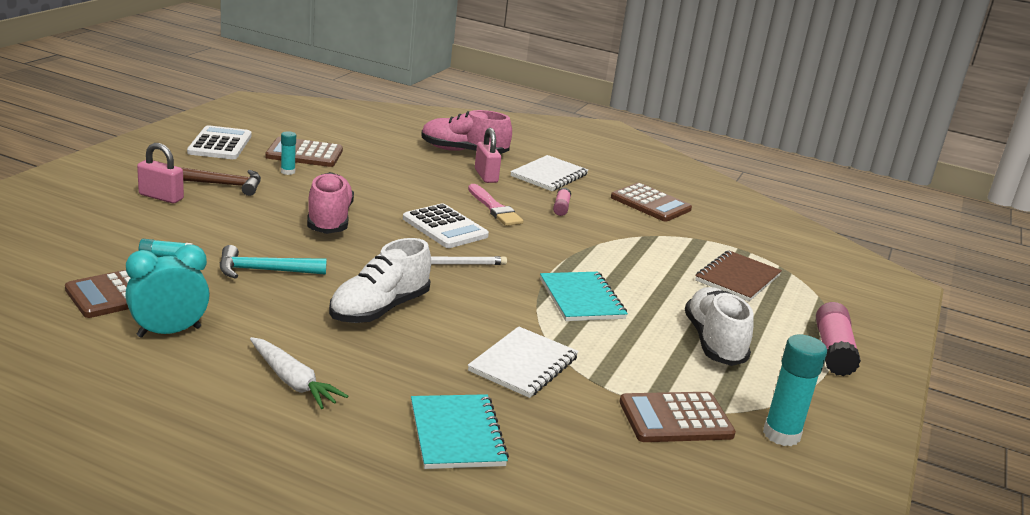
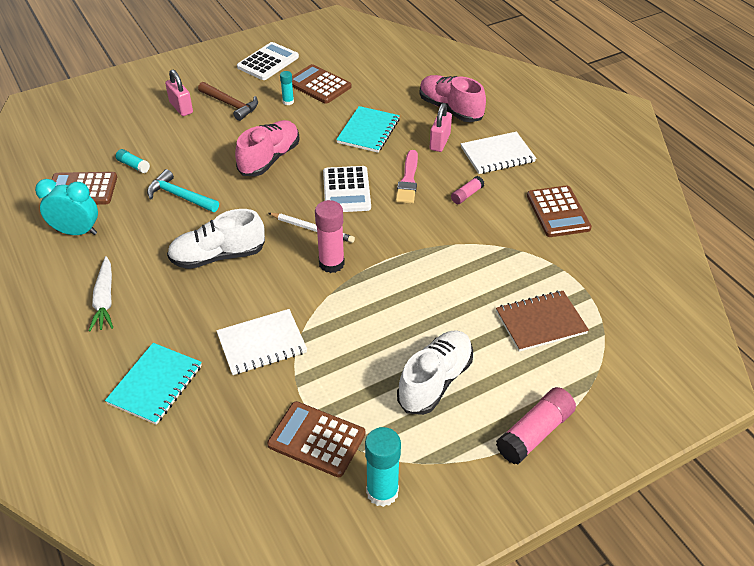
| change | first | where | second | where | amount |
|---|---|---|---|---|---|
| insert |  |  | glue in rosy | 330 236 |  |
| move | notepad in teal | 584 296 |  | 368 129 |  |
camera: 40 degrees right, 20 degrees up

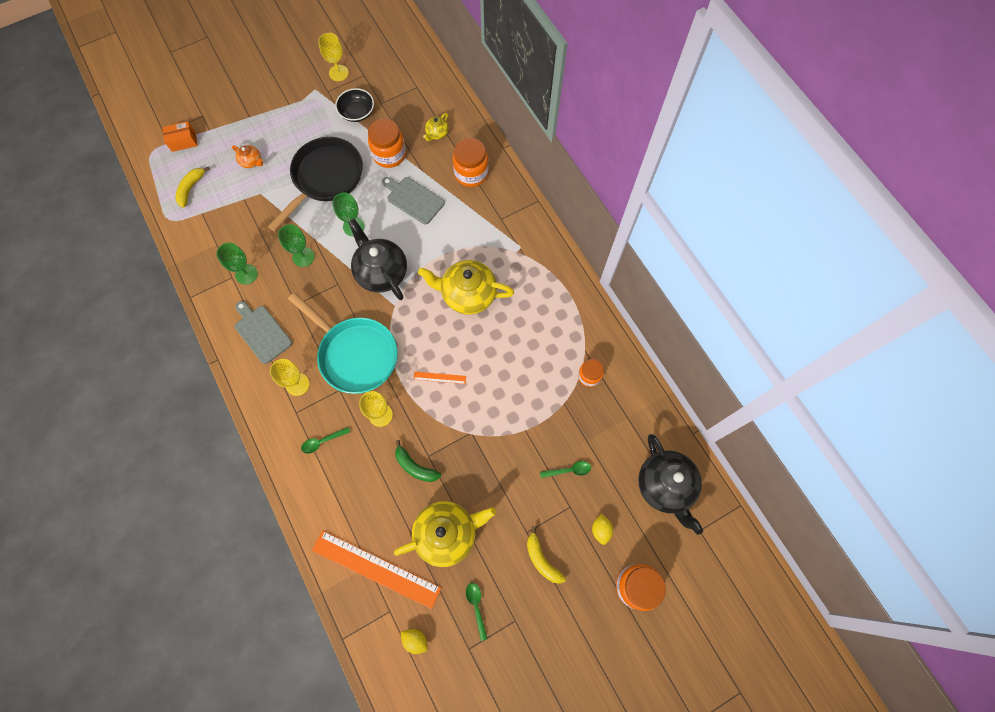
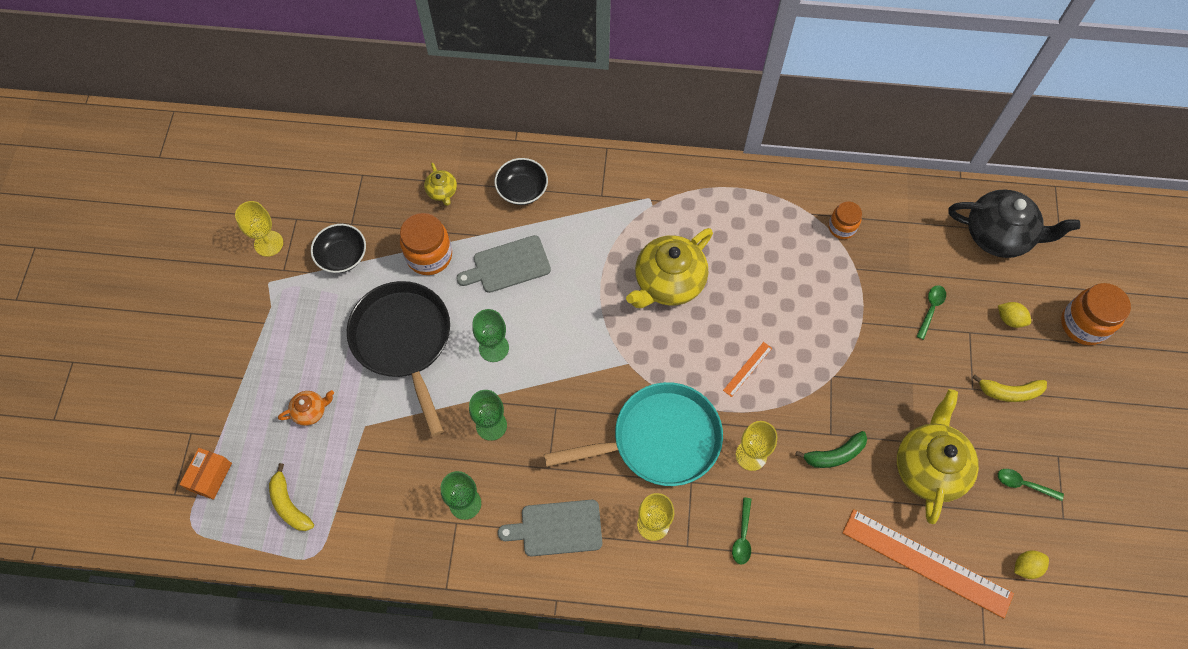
| change | first | where | second | where | amount |
|---|---|---|---|---|---|
| replace | jam jar in orange-coloured | 471 162 | serving bowl in jet-black | 521 181 |  |
| rotate | straightedge in orange-coloured | 376 570 |  | 928 563 | 60 degrees clockwise |
| delete | tea pot in jet-black | 377 259 |  |  |  |
camera: 55 degrees left, 5 degrees down

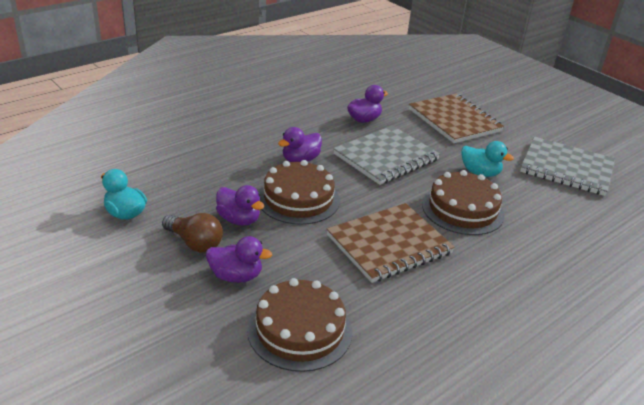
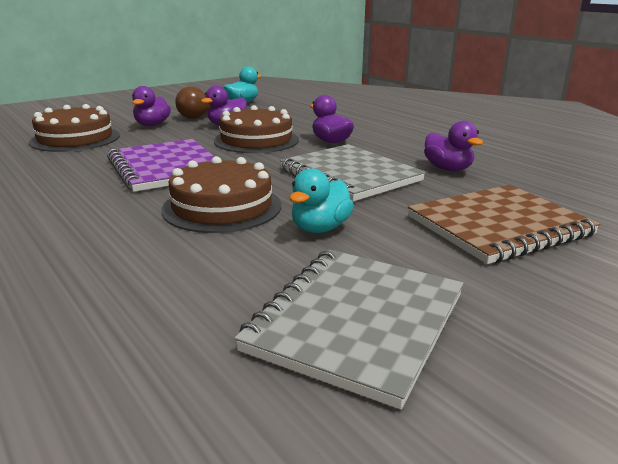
| change | first | where | second | where | amount |
|---|---|---|---|---|---|
| recolor | notepad in russet | 391 243 | notepad in purple | 161 165 |  |
camera: 95 degrees right, 10 degrees down

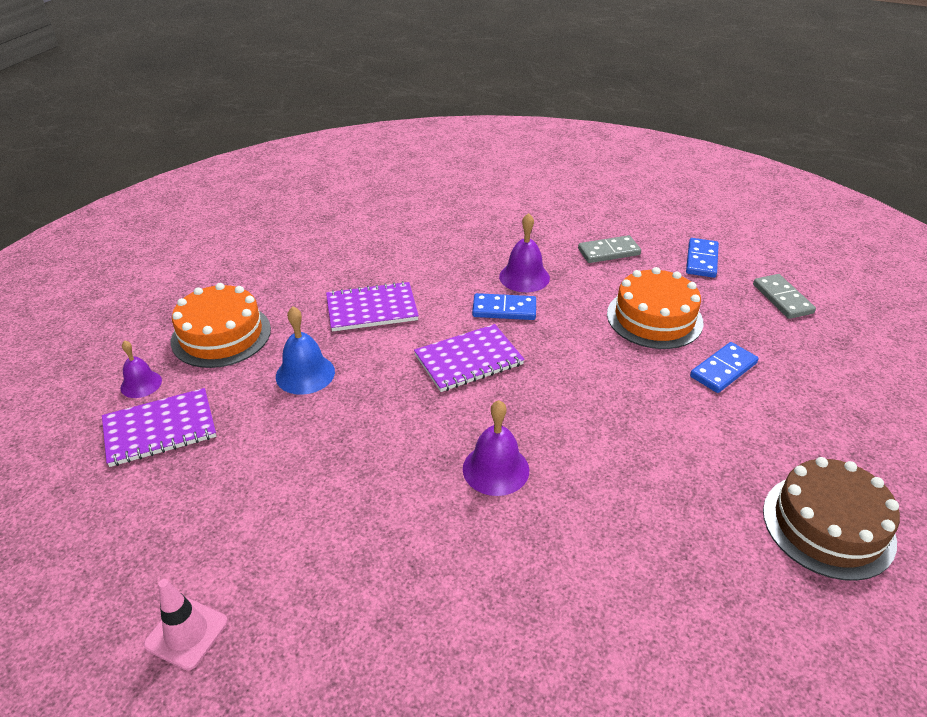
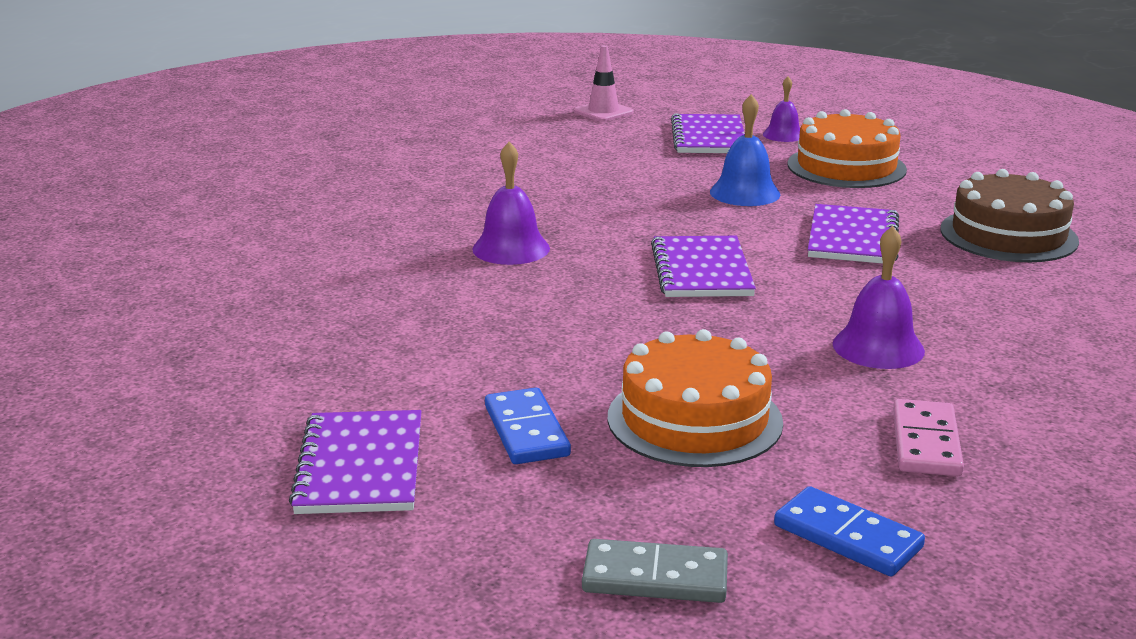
| change | first | where | second | where | amount |
|---|---|---|---|---|---|
| insert |  |  | notepad in purple | 355 462 |  |
| move | traffic cone in rosy | 186 624 |  | 604 83 |  |
| recolor | domino tile in grey | 609 249 | domino tile in rosy | 928 437 |  |
| move | gateau in russet | 831 519 |  | 1009 215 |  |
| delete | domino tile in cobalt | 504 306 |  |  |  |
camera: 115 degrees right, 15 degrees down

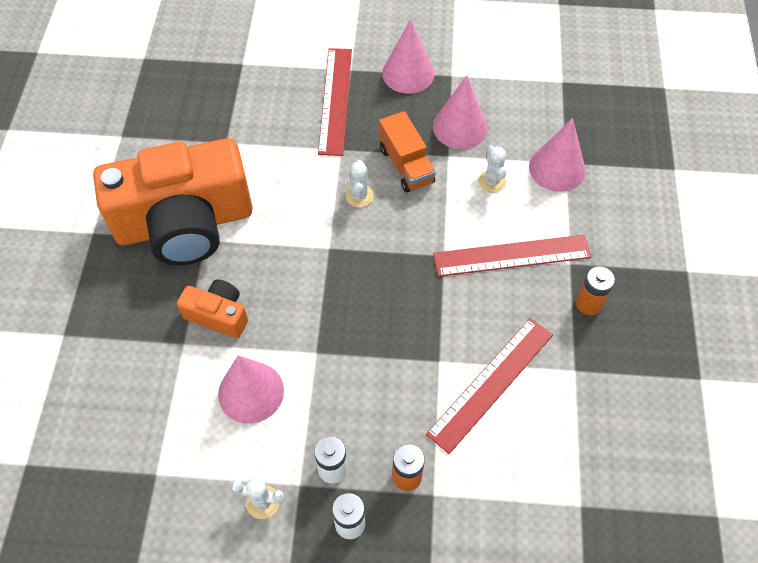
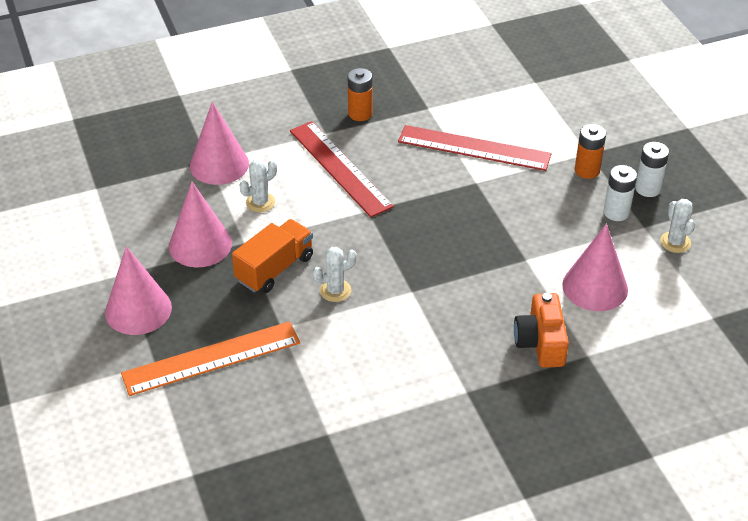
| change | first | where | second | where | amount |
|---|---|---|---|---|---|
| recolor | straightedge in crimson | 335 102 | straightedge in orange-coloured | 210 358 |  |
| delete | photo camera in orange-coloured | 173 201 |  |  |  |
camera: 115 degrees left, 15 degrees down

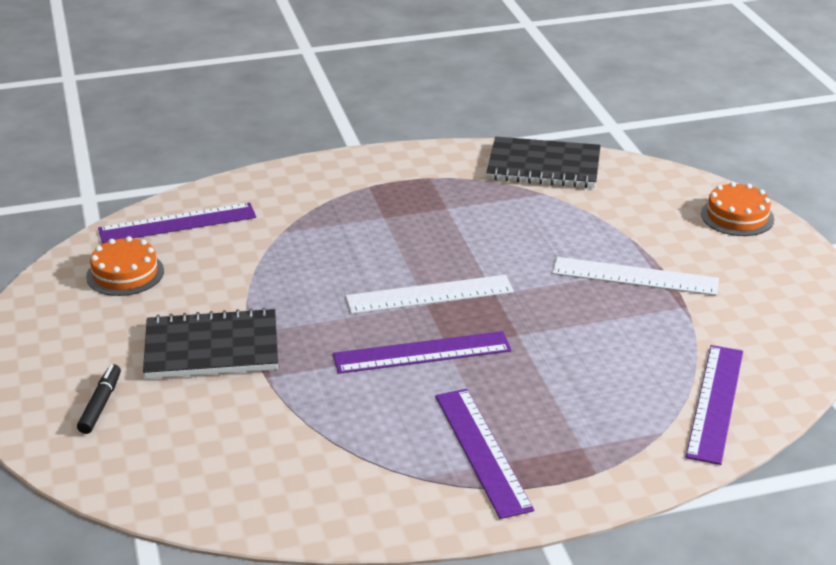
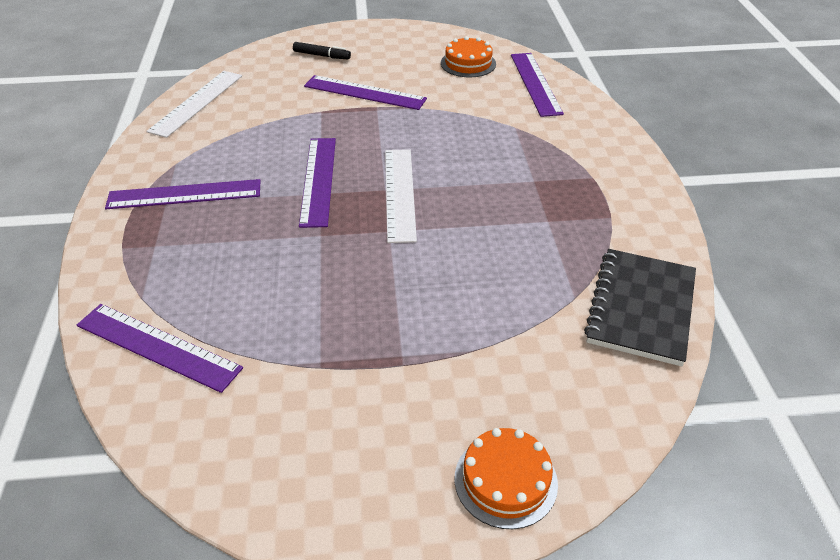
| change | first | where | second | where | amount |
|---|---|---|---|---|---|
| move | straightedge in snow-white | 635 276 |  | 194 104 |  |
| replace | notepad in jet-black | 210 343 | straightedge in purple | 365 92 |  |
camera: 100 degrees right, 10 degrees up

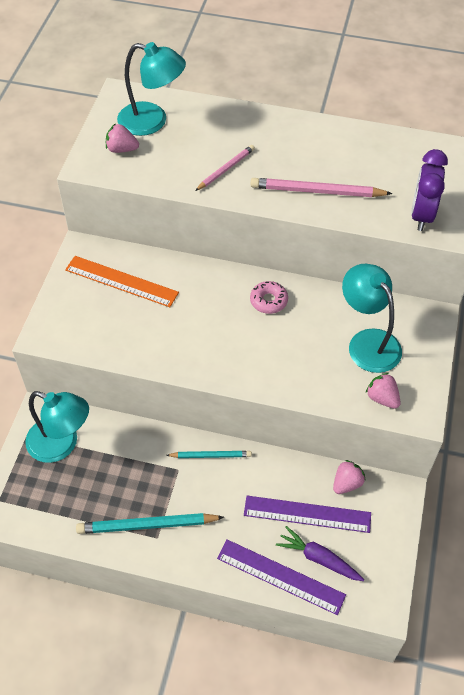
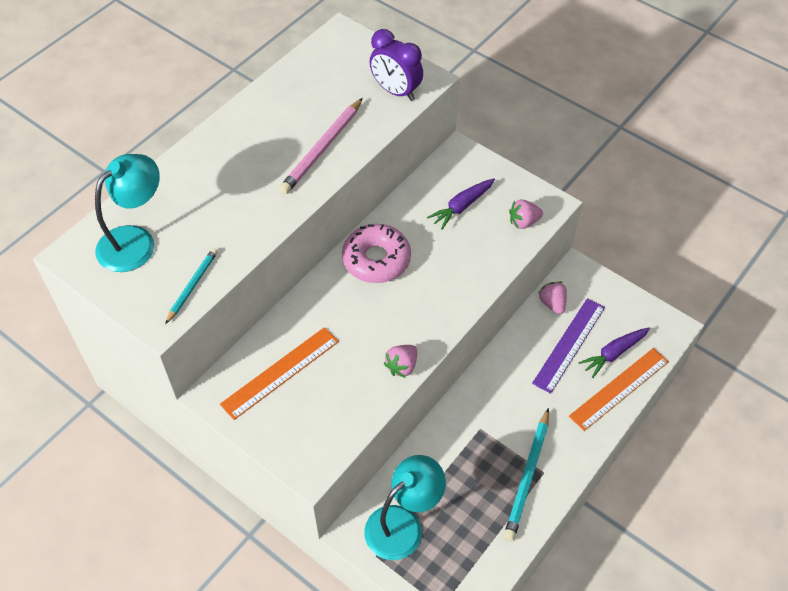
| change | first | where | second | where | amount |
|---|---|---|---|---|---|
| move | pencil in teal | 209 454 |  | 191 286 |  |
| resize | glazed donut in rosy | 269 297 |  | 376 253 | x1.74 |
| move | berry in rosy | 122 138 |  | 400 361 |  |
| replace | desk lamp in teal | 372 318 | carrot in purple | 461 204 |  |
| recolor | straightedge in purple | 281 577 | straightedge in orange-coloured | 619 389 |  |
| delete | pencil in rosy | 225 168 |  |  |  |
camera: 65 degrees left, 0 degrees up

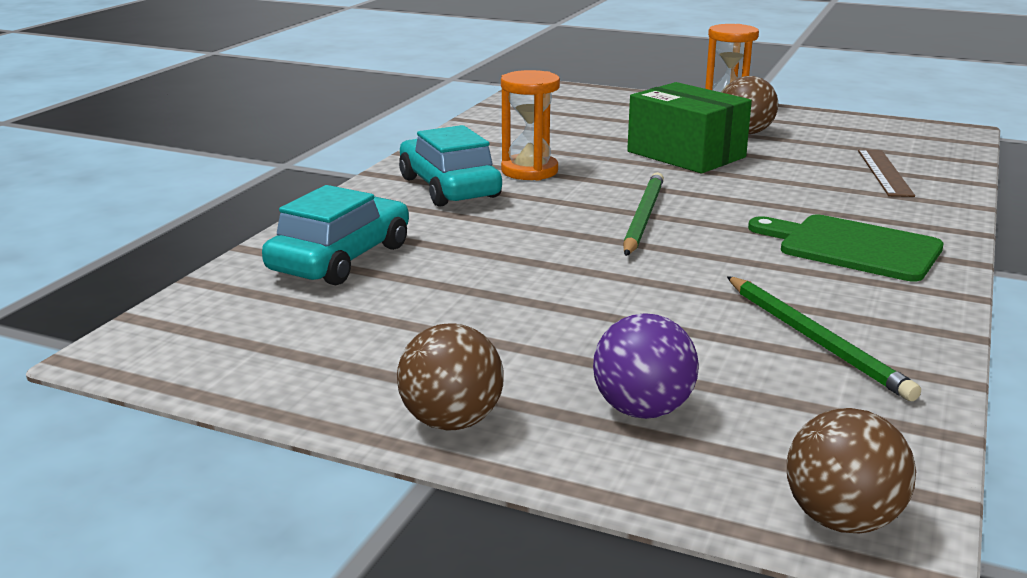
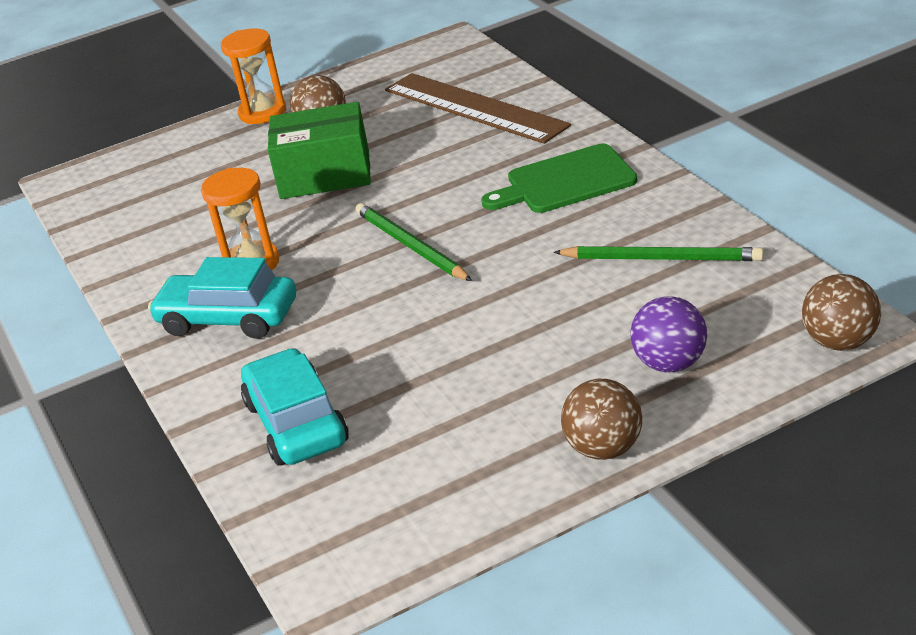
| change | first | where | second | where | amount |
|---|---|---|---|---|---|
| resize | straightedge in russet | 886 173 |  | 478 108 | x1.83 |
camera: 45 degrees left, 10 degrees up

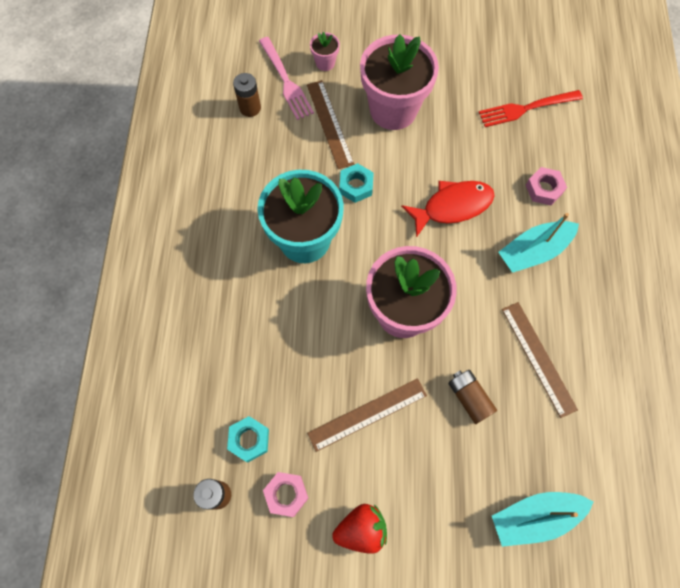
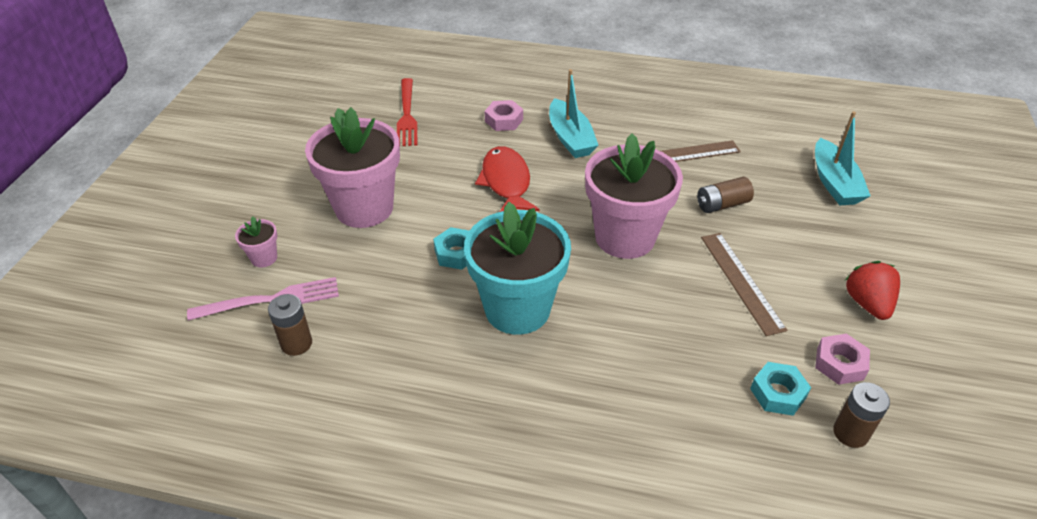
| change | first | where | second | where | amount |
|---|---|---|---|---|---|
| delete | straightedge in russet | 330 124 |  |  |  |
camera: 80 degrees left, 25 degrees down

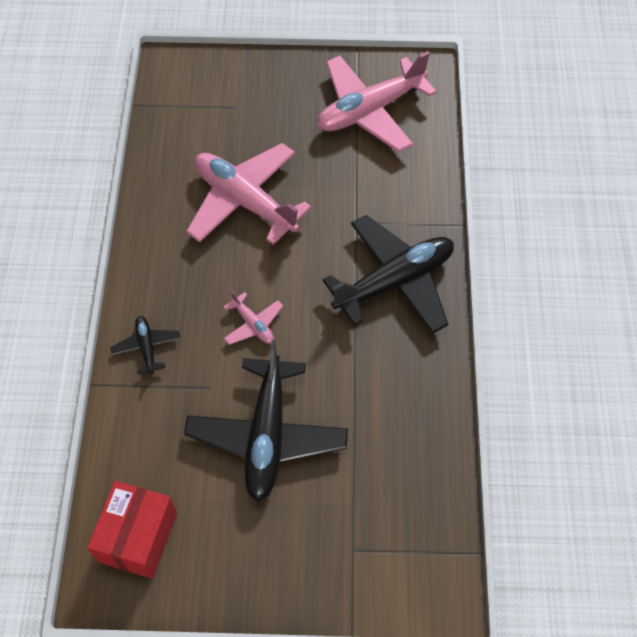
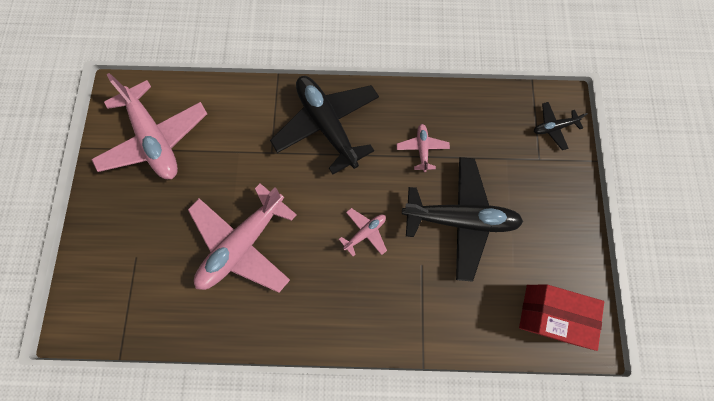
| change | first | where | second | where | amount |
|---|---|---|---|---|---|
| insert |  |  | plane in rosy | 423 148 |  |
| move | plane in jet-black | 145 345 |  | 561 126 |  |
camera: 90 degrees left, 15 degrees up

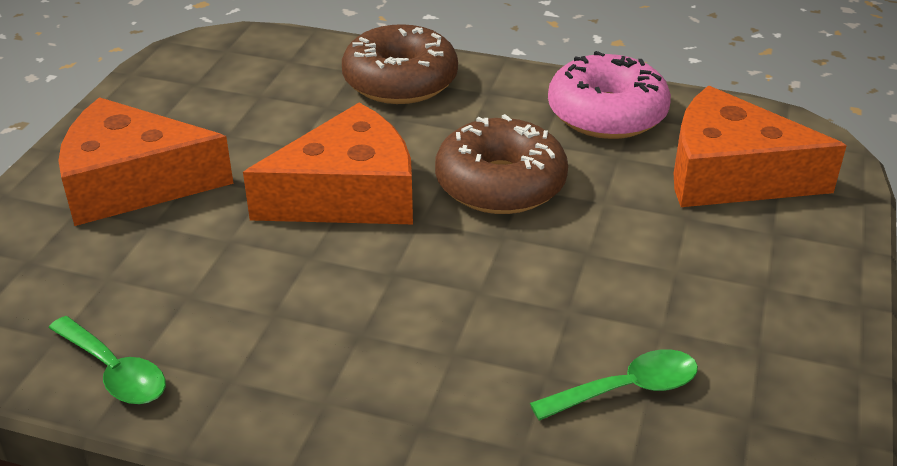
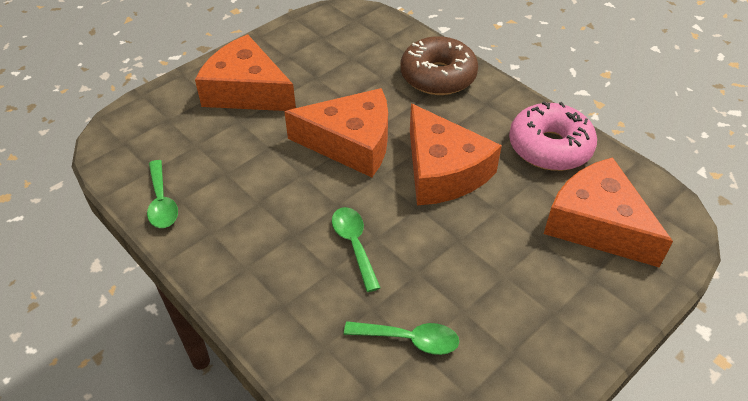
| change | first | where | second | where | amount |
|---|---|---|---|---|---|
| insert |  |  | spoon in emerald | 356 249 |  |
| replace | glazed donut in russet | 501 164 | cheese wedge in orange-coloured | 456 154 |  |
camera: 30 degrees right, 10 degrees up

